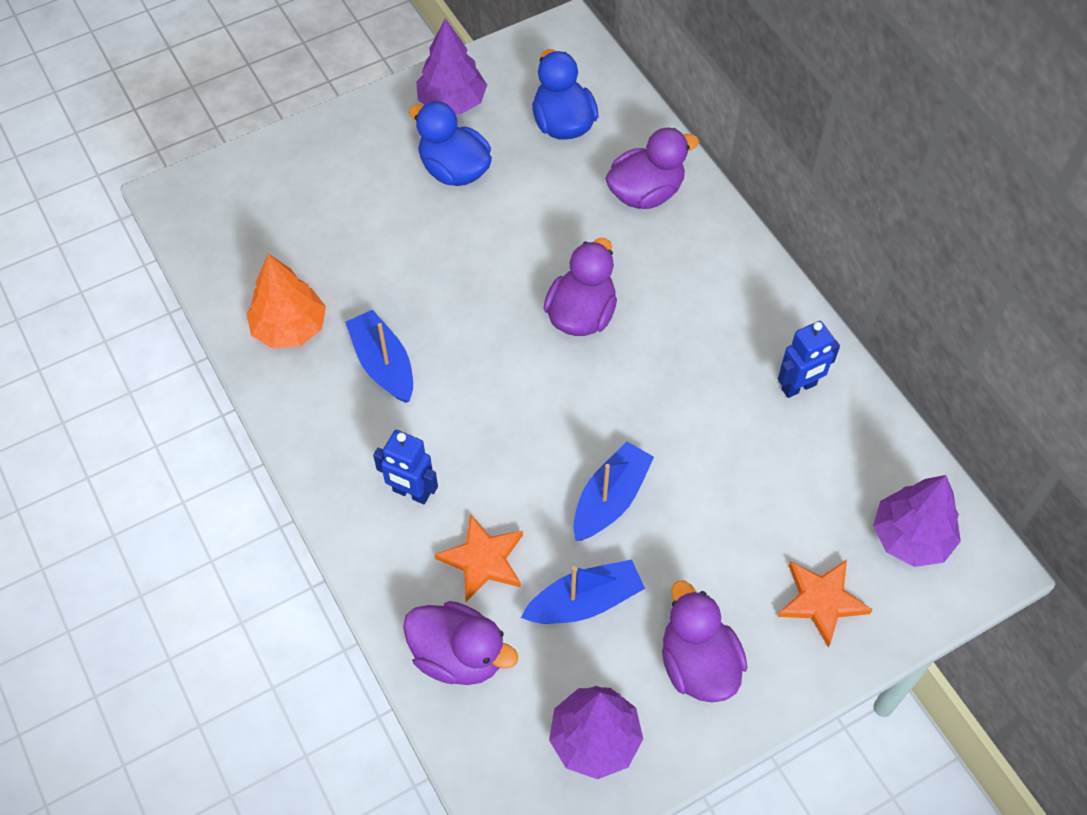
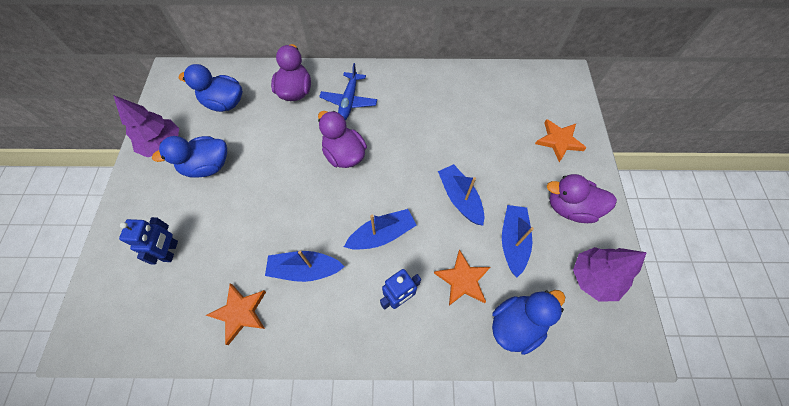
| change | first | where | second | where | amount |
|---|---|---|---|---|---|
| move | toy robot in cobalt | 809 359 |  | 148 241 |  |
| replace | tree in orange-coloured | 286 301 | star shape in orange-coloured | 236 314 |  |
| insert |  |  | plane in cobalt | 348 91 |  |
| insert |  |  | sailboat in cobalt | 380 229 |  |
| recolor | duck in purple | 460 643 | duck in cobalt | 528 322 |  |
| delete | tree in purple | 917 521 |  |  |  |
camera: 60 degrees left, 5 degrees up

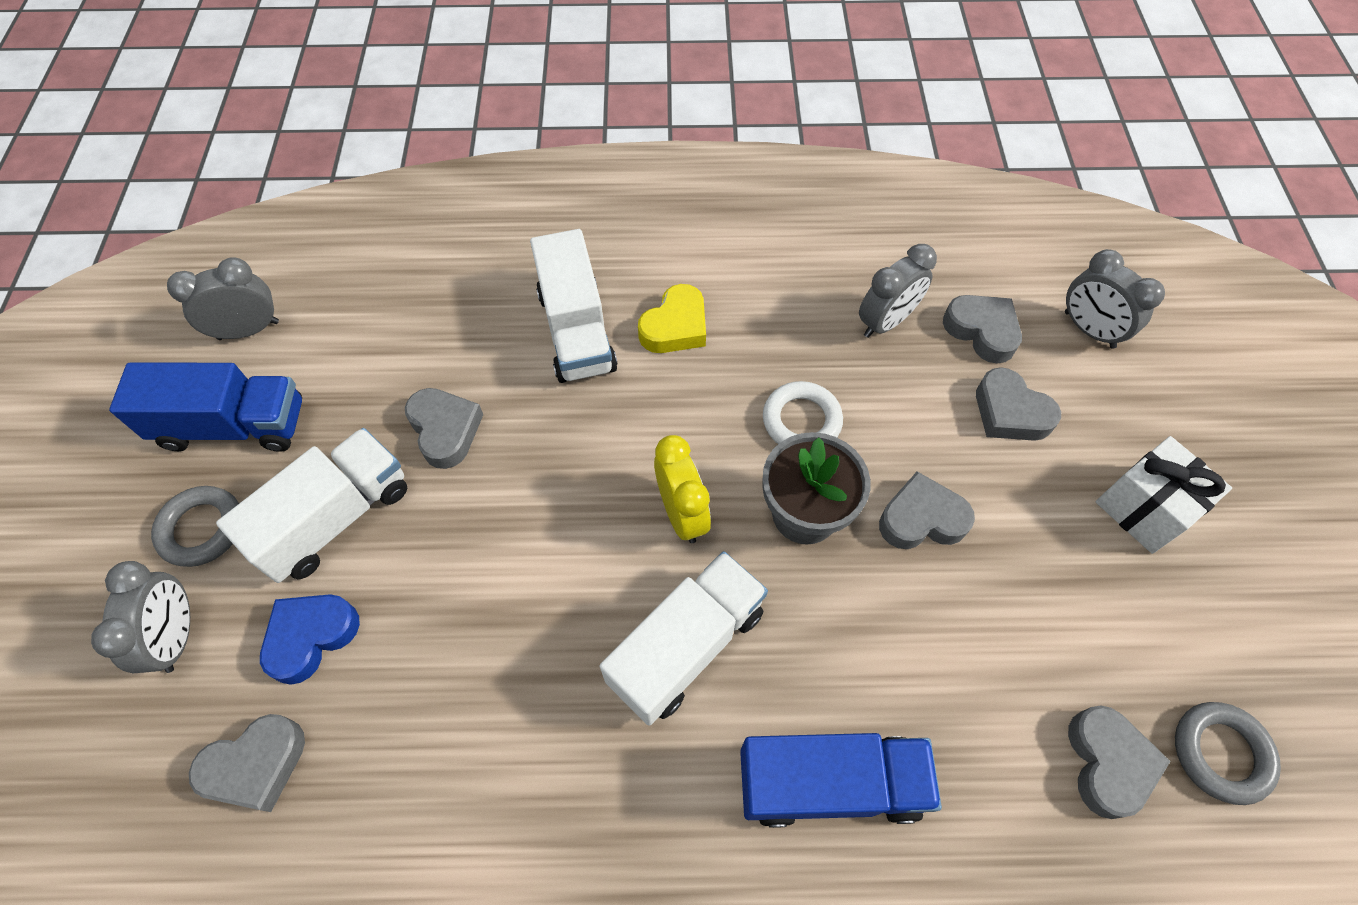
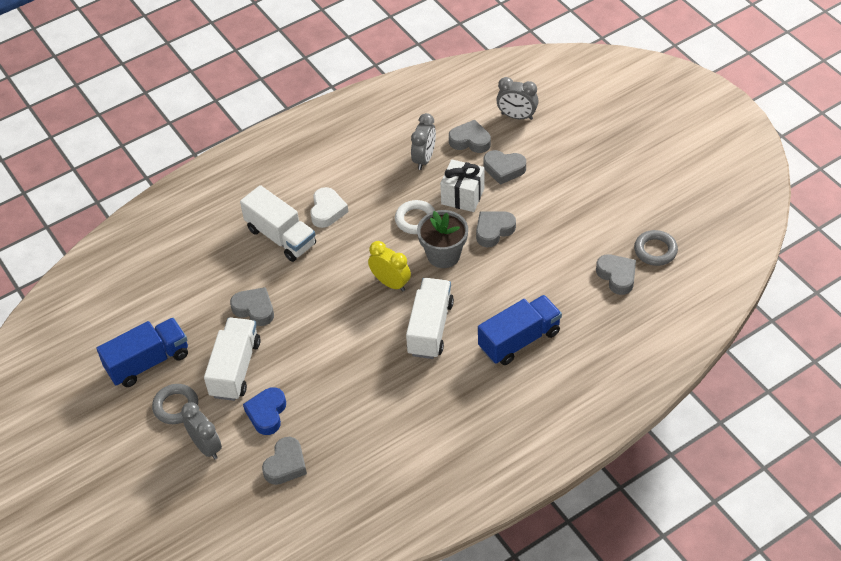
| change | first | where | second | where | amount |
|---|---|---|---|---|---|
| recolor | love heart in yellow | 672 318 | love heart in snow-white | 329 207 |  |
| move | wrapped gift in snow-white | 1164 495 |  | 462 185 |  |
| delete | bedside clock in grey | 223 298 |  |  |  |
camera: 30 degrees left, 10 degrees down

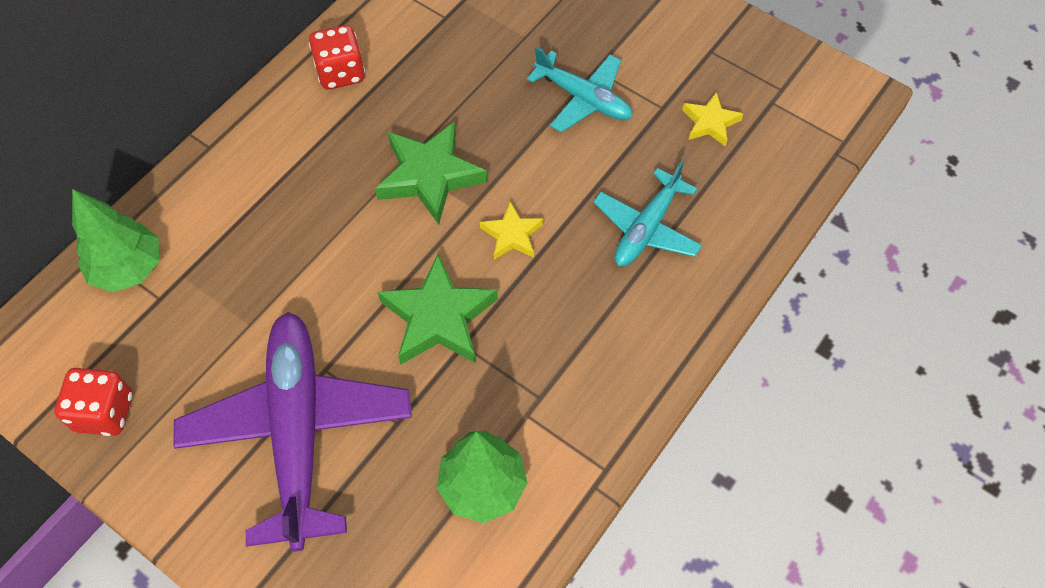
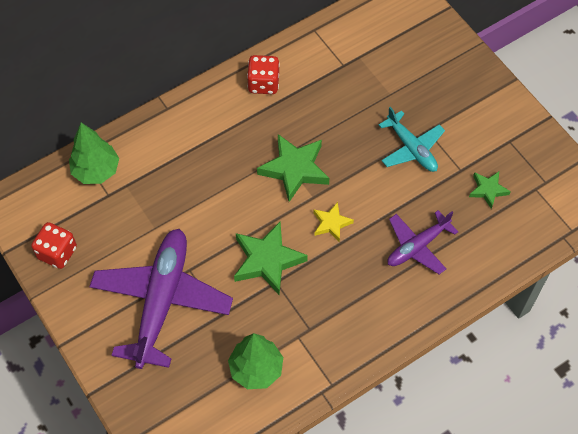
| change | first | where | second | where | amount |
|---|---|---|---|---|---|
| recolor | plane in teal | 647 213 | plane in purple | 423 242 |  |
| recolor | star shape in yellow | 712 119 | star shape in emerald | 490 190 |  |
camera: 20 degrees right, 0 degrees up

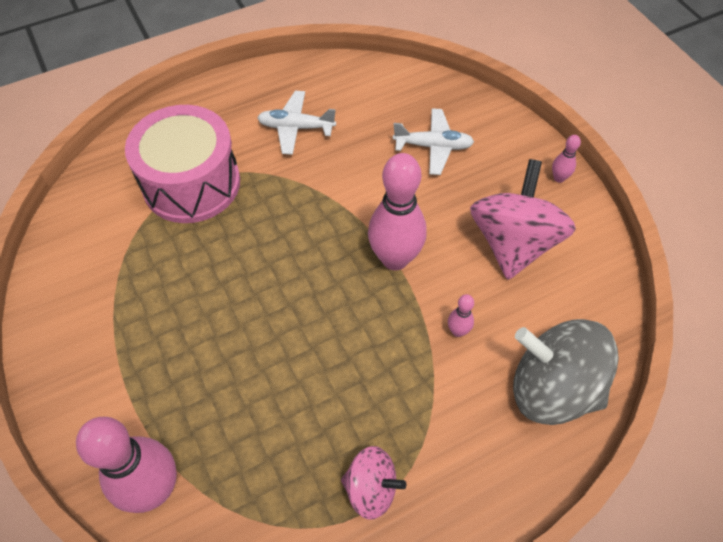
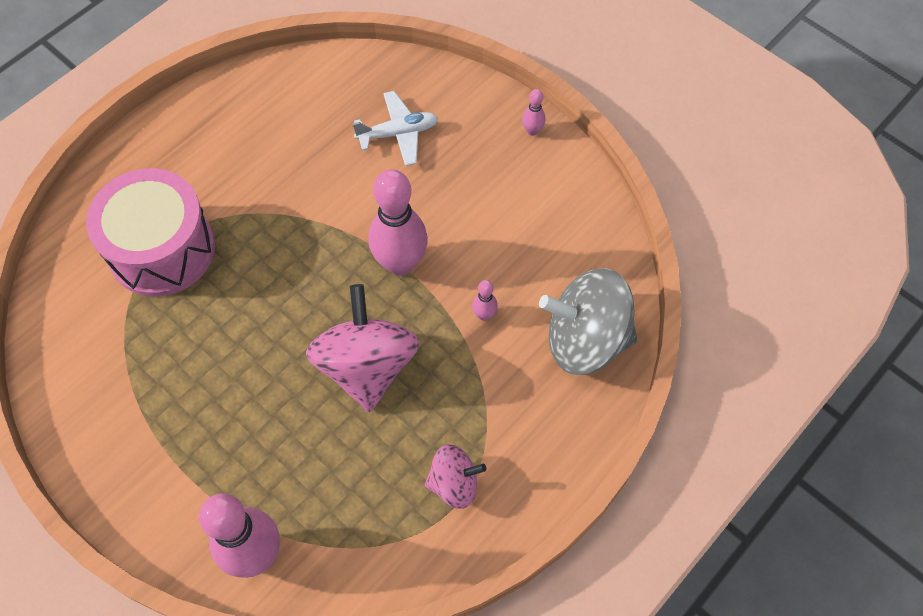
| change | first | where | second | where | amount |
|---|---|---|---|---|---|
| move | spinning top in rosy | 523 219 |  | 363 348 |  |
| delete | plane in snow-white | 296 123 |  |  |  |
camera: 20 degrees left, 5 degrees up

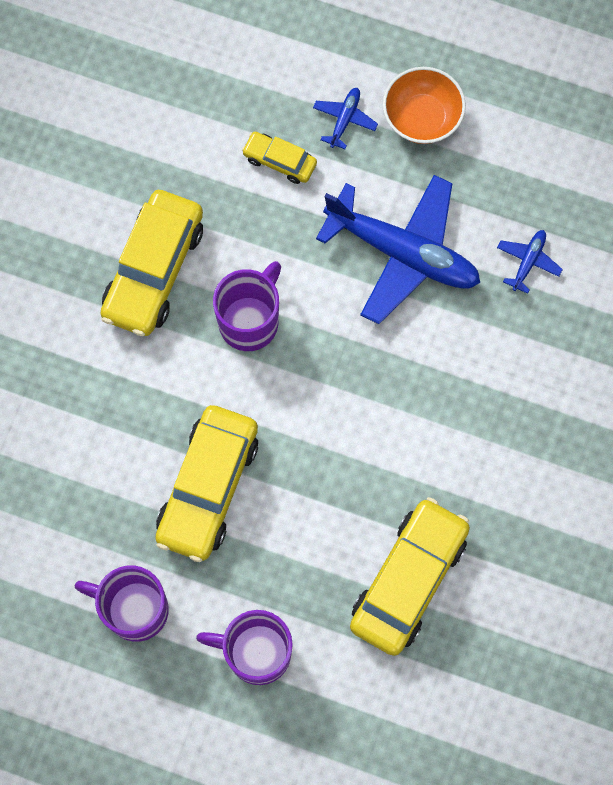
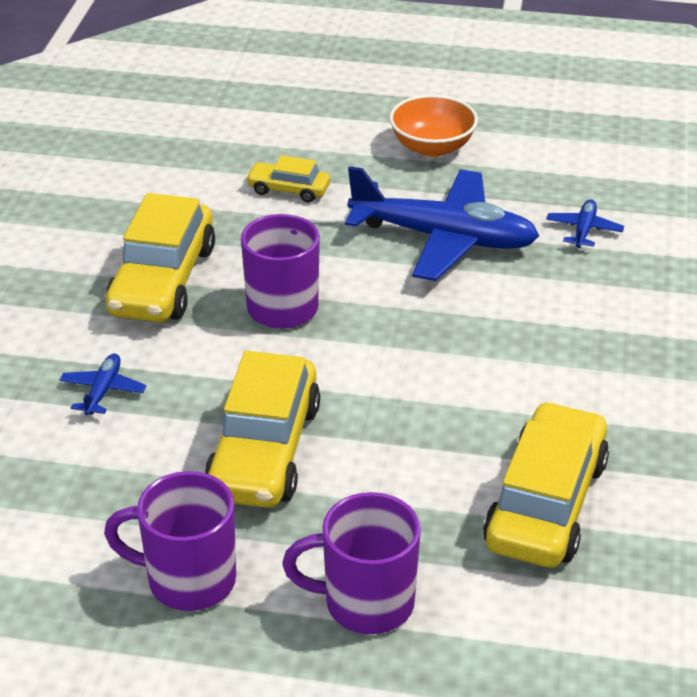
| change | first | where | second | where | amount |
|---|---|---|---|---|---|
| move | plane in cobalt | 345 118 |  | 103 384 |  |
camera: 10 degrees left, 35 degrees down

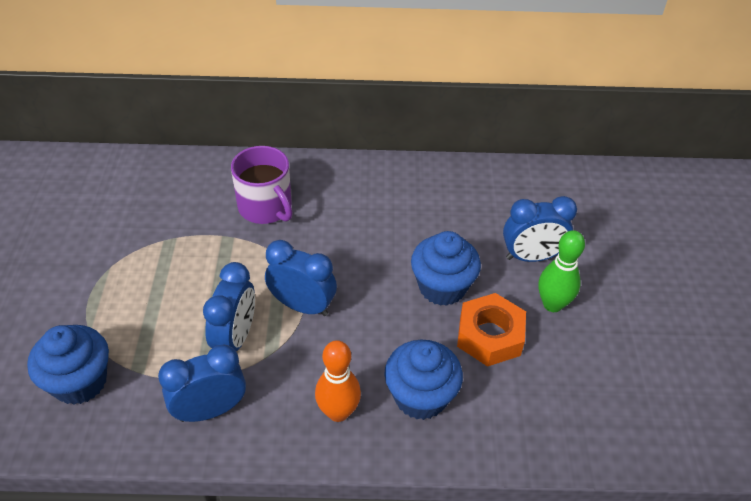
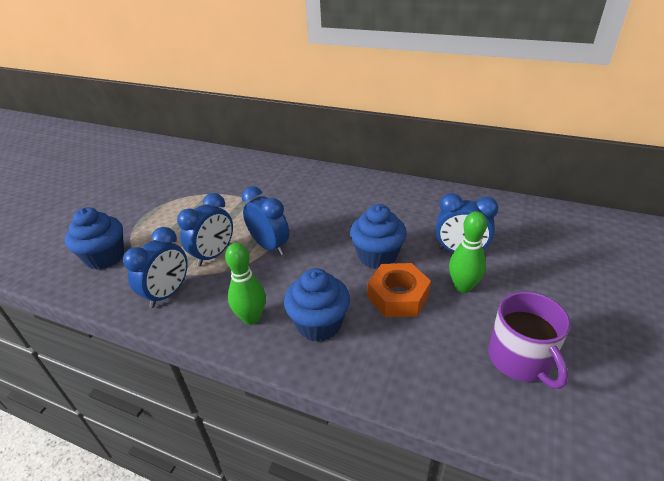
| change | first | where | second | where | amount |
|---|---|---|---|---|---|
| rotate | bedside clock in cobalt | 202 383 |  | 155 267 | 120 degrees clockwise |
| recolor | tenpin in orange-coloured | 338 381 | tenpin in emerald | 245 284 |  |
| move | coffee mug in purple | 262 185 |  | 529 340 |  |
camera: 25 degrees right, 10 degrees down

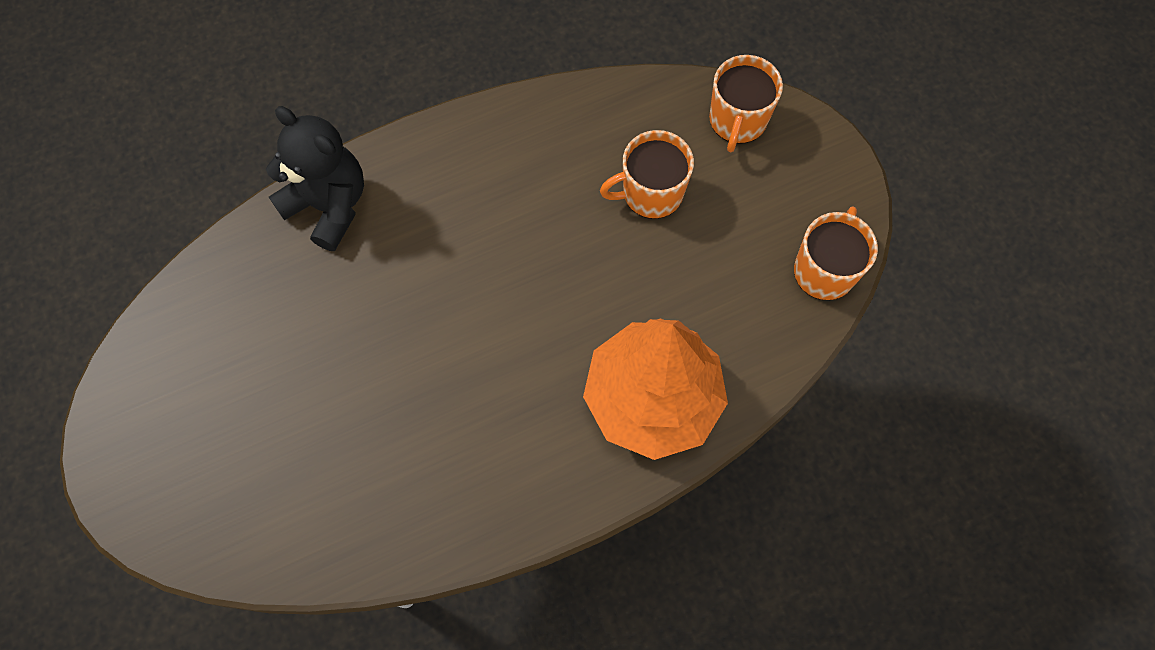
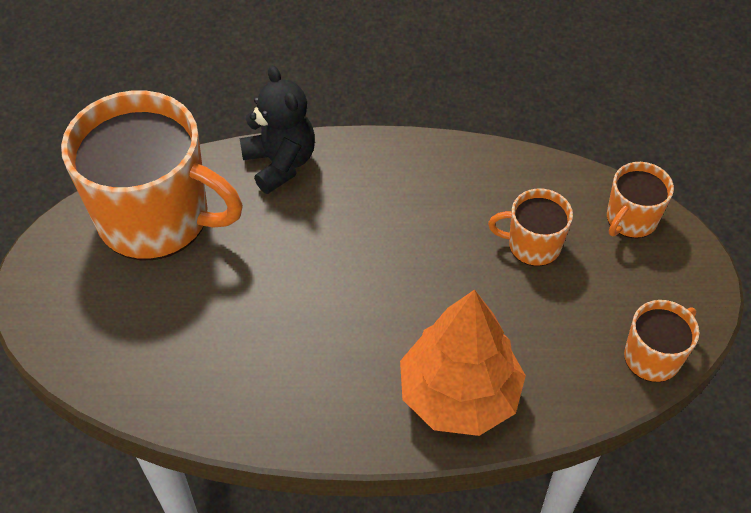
| change | first | where | second | where | amount |
|---|---|---|---|---|---|
| insert |  |  | coffee mug in orange-coloured | 152 175 |  |
camera: 25 degrees right, 15 degrees down

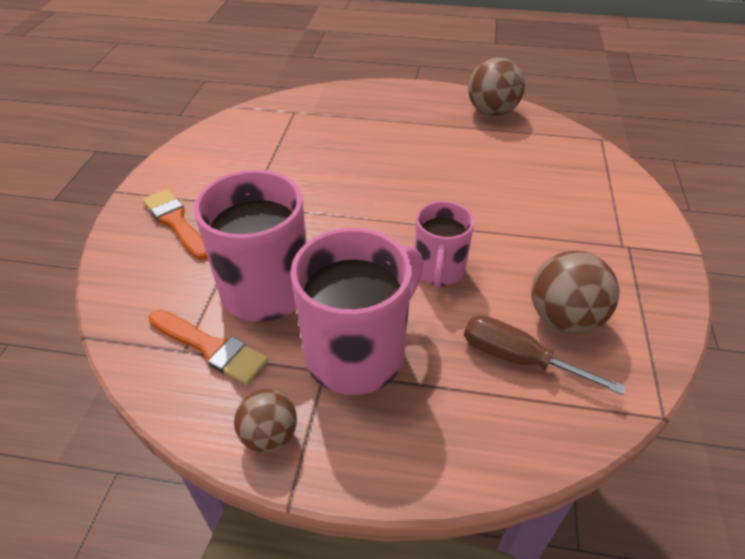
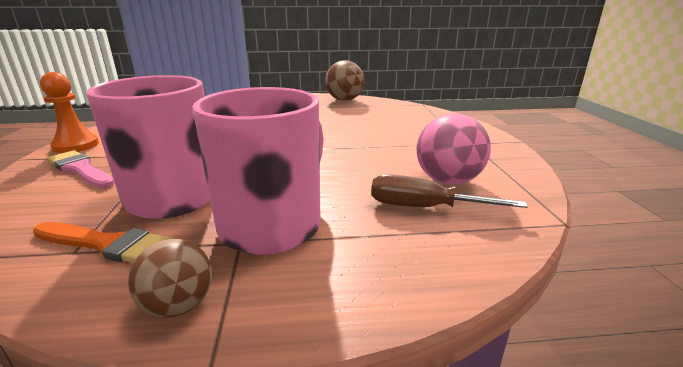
| change | first | where | second | where | amount |
|---|---|---|---|---|---|
| insert |  |  | chess pawn in orange-coloured | 69 112 |  |
| recolor | paintbrush in orange-coloured | 175 224 | paintbrush in rosy | 81 169 |  |
| recolor | sphere in russet | 575 292 | sphere in rosy | 454 149 |  |
| delete | coffee mug in rosy | 444 244 |  |  |  |
camera: 15 degrees left, 20 degrees down

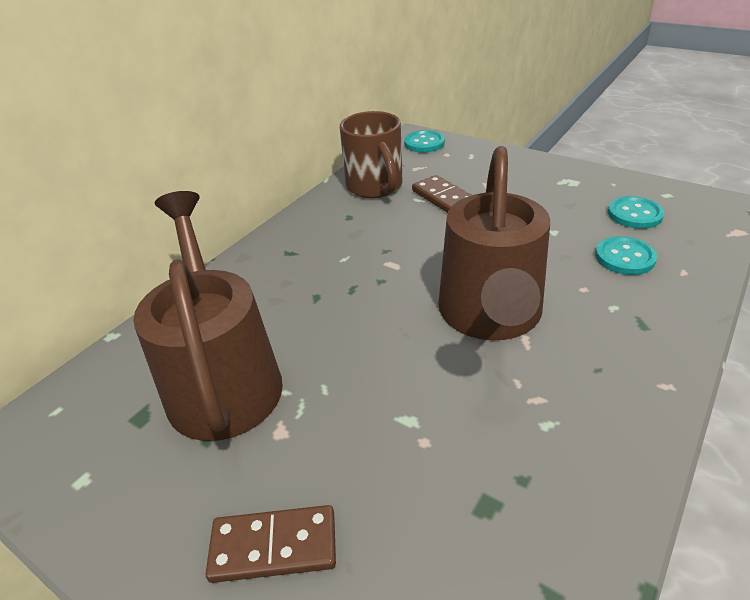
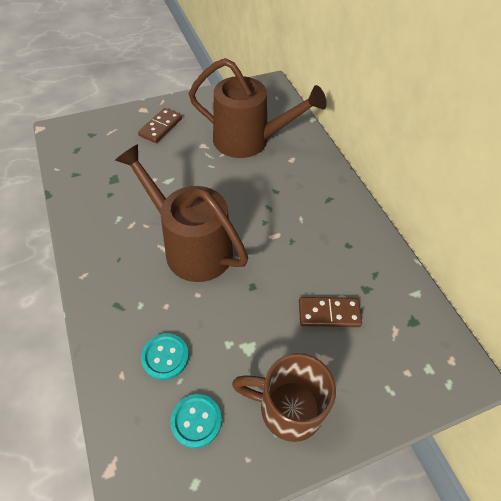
| change | first | where | second | where | amount |
|---|---|---|---|---|---|
| move | coffee mug in russet | 371 154 |  | 284 397 |  |
| delete | button in teal | 424 141 |  |  |  |
camera: 120 degrees right, 15 degrees up

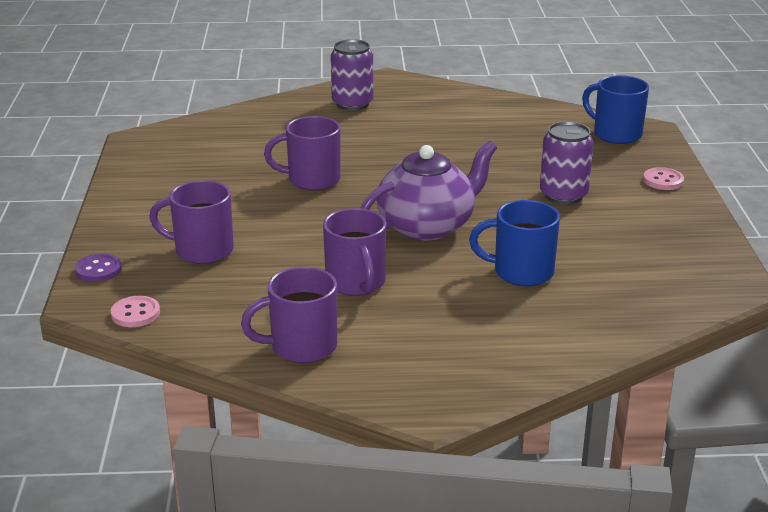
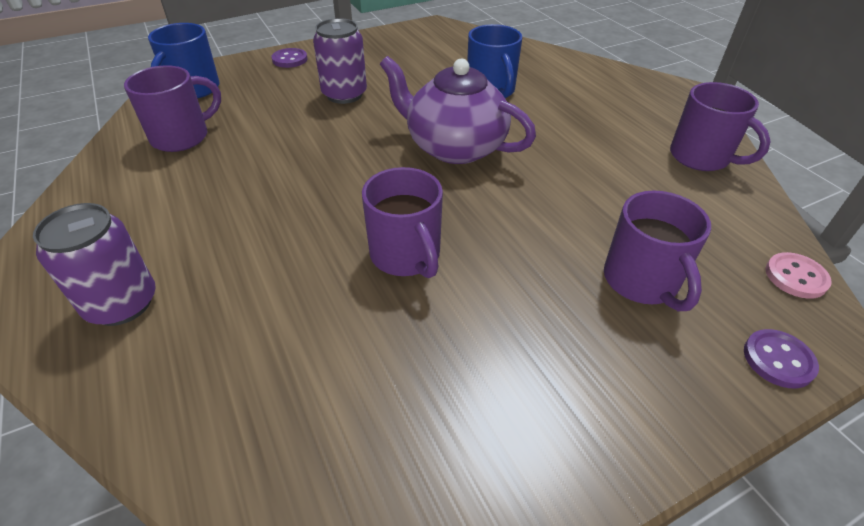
| change | first | where | second | where | amount |
|---|---|---|---|---|---|
| move | coffee mug in purple | 355 252 |  | 172 108 |  |
| recolor | button in rosy | 663 178 | button in purple | 289 58 |  |
camera: 115 degrees left, 15 degrees up

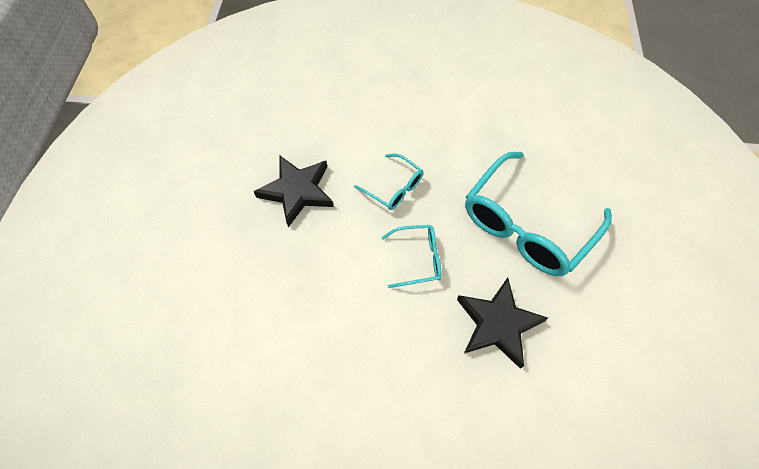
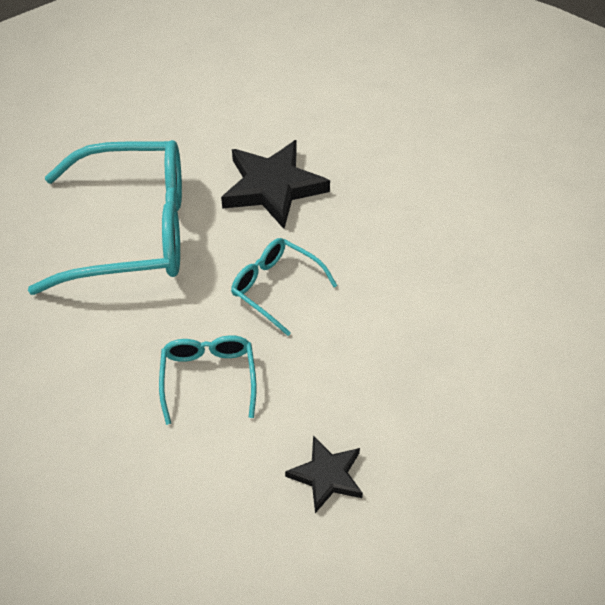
| change | first | where | second | where | amount |
|---|---|---|---|---|---|
| resize | star shape in jet-black | 293 191 |  | 324 474 | x0.58 |
camera: 135 degrees left, 10 degrees down

